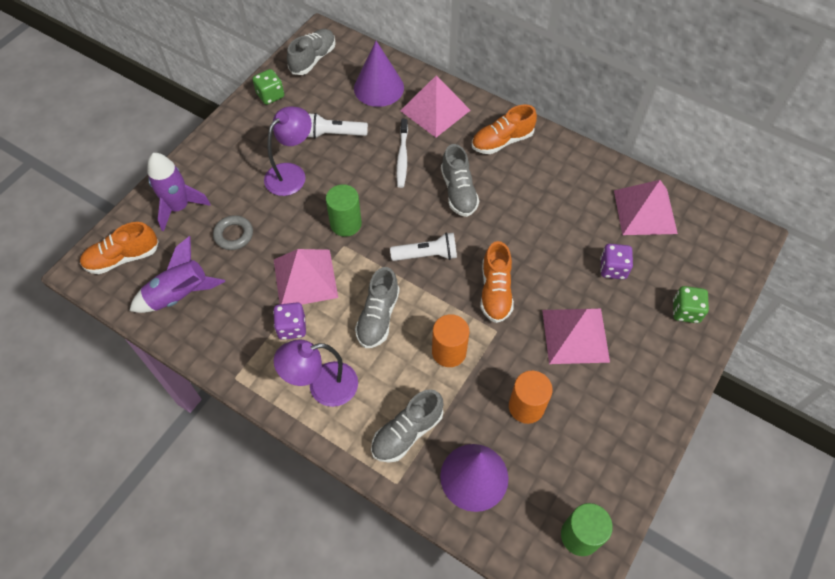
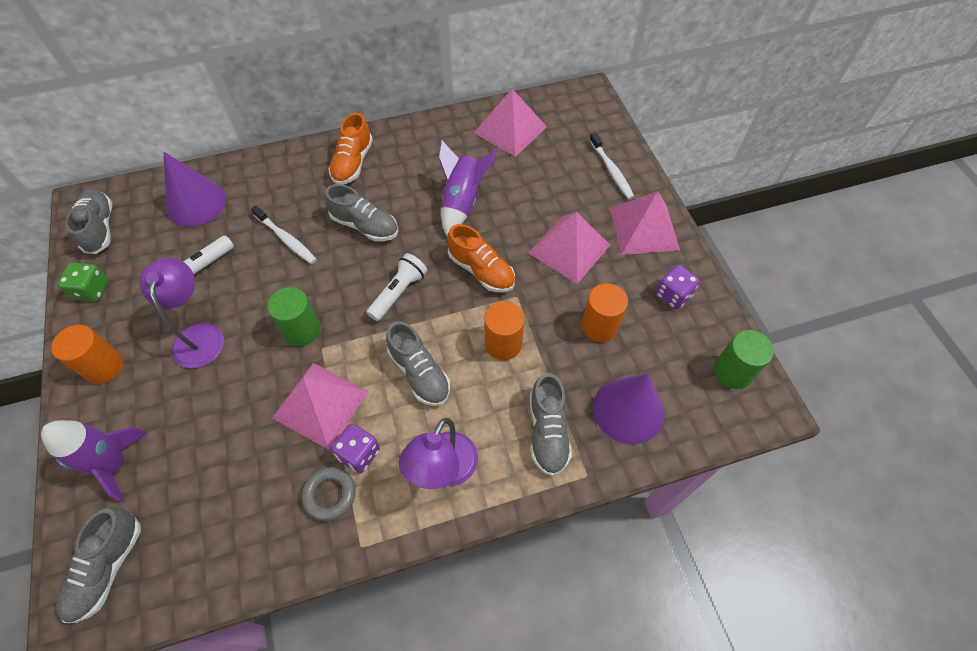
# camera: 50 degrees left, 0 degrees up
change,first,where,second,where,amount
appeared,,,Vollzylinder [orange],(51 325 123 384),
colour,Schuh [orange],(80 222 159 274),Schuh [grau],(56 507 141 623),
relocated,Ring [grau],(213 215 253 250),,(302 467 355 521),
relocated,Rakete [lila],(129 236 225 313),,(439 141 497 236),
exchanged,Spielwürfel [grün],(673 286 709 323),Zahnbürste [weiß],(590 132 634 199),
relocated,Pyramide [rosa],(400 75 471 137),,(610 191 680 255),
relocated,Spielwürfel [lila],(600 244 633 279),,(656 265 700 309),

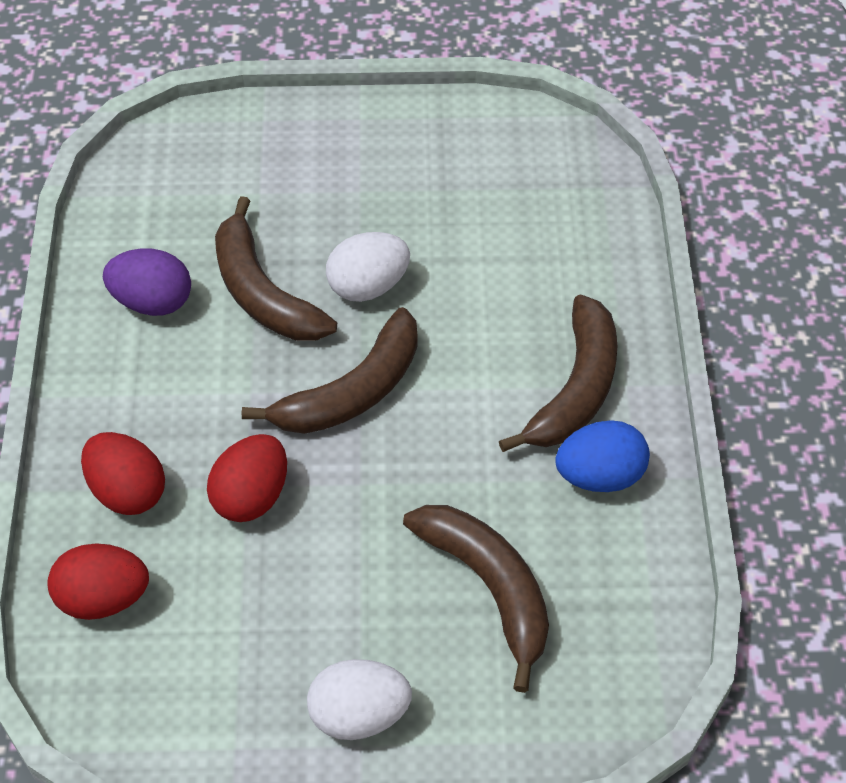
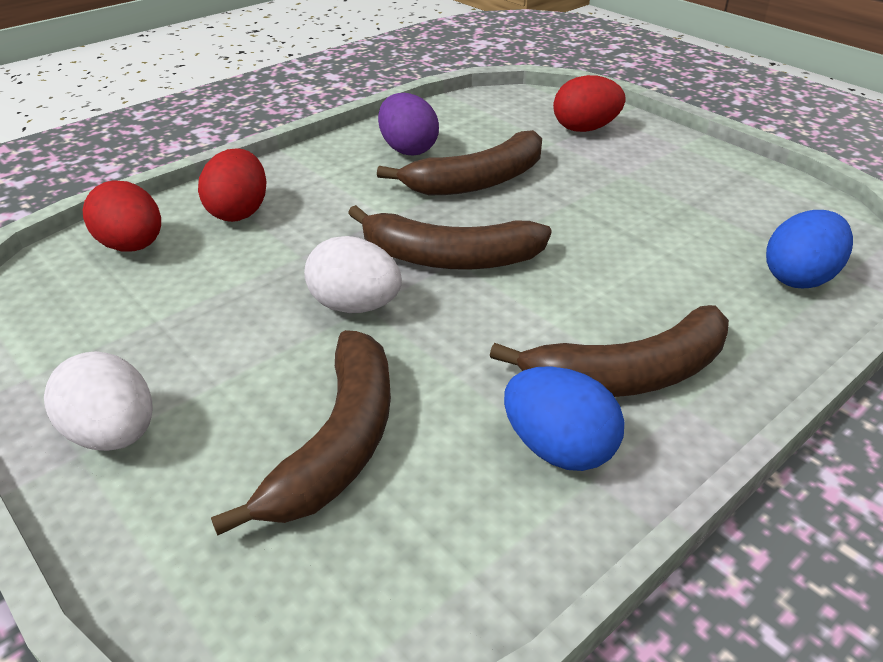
# camera: 50 degrees right, 15 degrees down
change,first,where,second,where,amount
relocated,Ei [weiß],(326 232 410 302),,(304 236 402 313),
spun,Banane [braun],(215 196 337 341),,(377 130 542 195),135 degrees counterclockwise
relocated,Ei [rot],(207 434 287 522),,(553 75 626 132),
appeared,,,Ei [blau],(766 210 853 288),

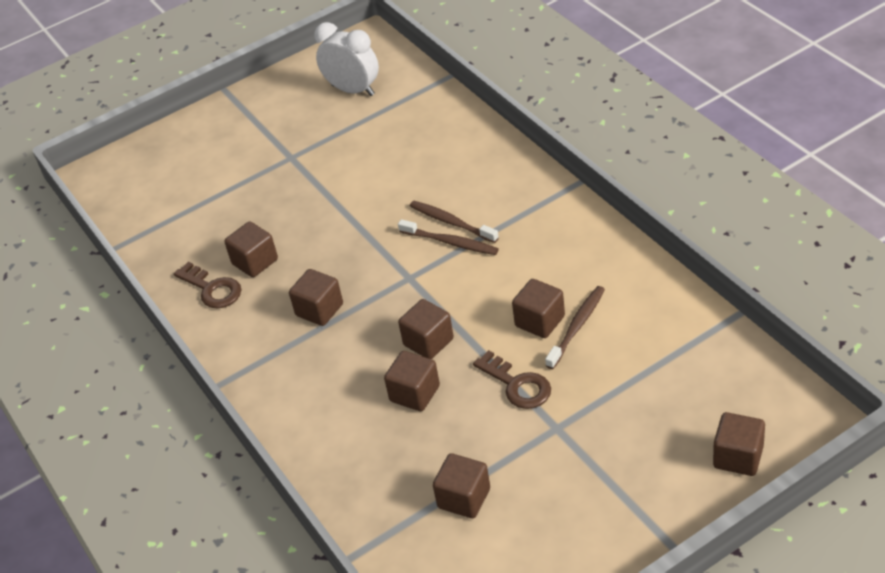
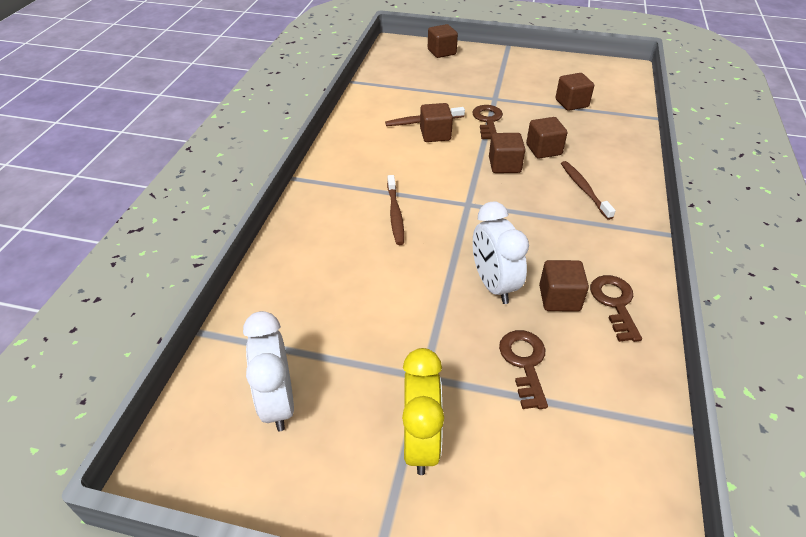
# camera: 140 degrees left, 0 degrees up
change,first,where,second,where,amount
appeared,,,Wecker [gelb],(402 348 444 475),
appeared,,,Wecker [weiß],(473 202 529 304),
appeared,,,Schlüssel [braun],(499 330 548 409),
relocated,Zahnbürste [braun],(398 219 499 255),,(561 161 616 220),
missing,Kubus [braun],(289 269 343 326),,,

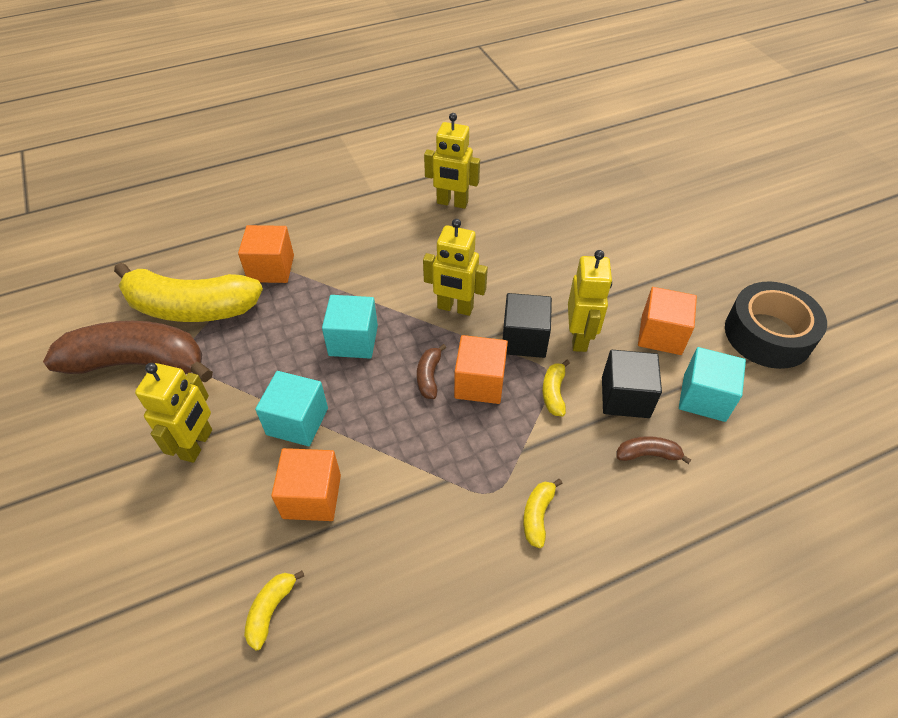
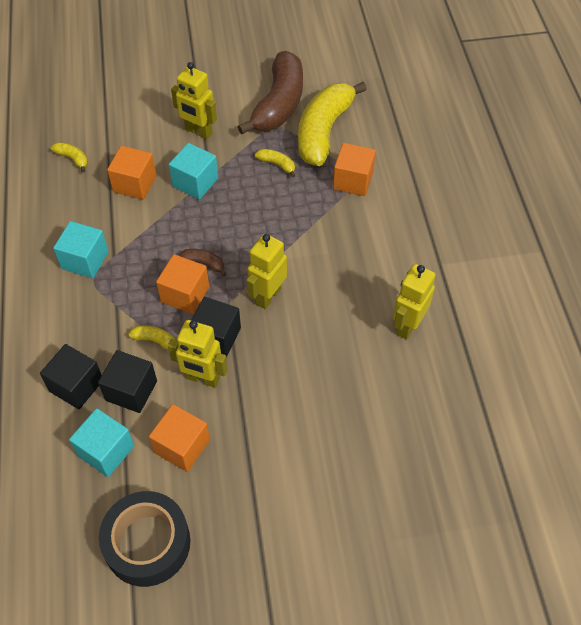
# camera: 105 degrees right, 5 degrees up
change,first,where,second,where,amount
exchanged,Banane [braun],(617 436 691 464),Kubus [schwarz],(40 344 102 409),
relocated,Kubus [türkis],(322 295 378 359),,(53 221 109 278),
relocated,Banane [gelb],(523 479 562 548),,(255 149 296 178),

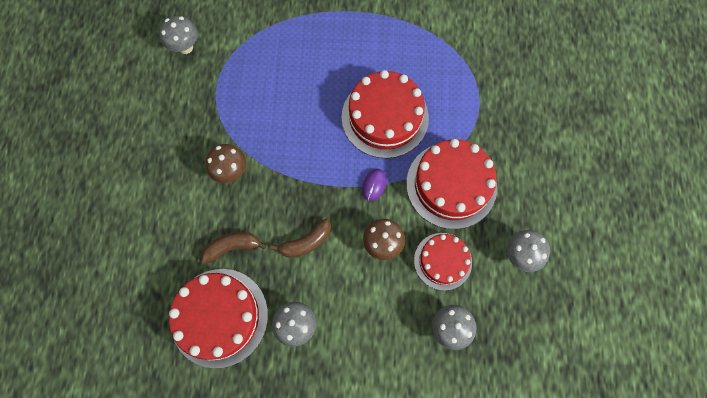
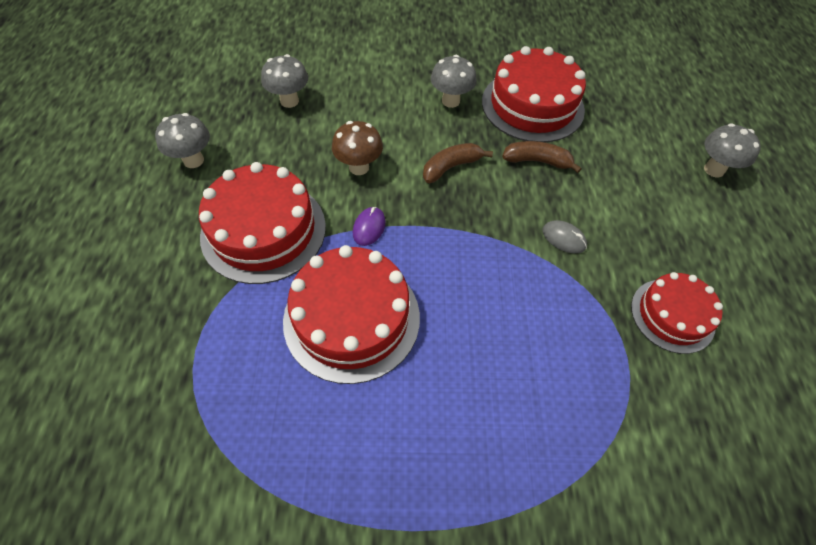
# camera: 175 degrees right, 15 degrees down
change,first,where,second,where,amount
spun,Banane [braun],(201 232 267 264),,(502 141 581 173),150 degrees counterclockwise
exchanged,Pilz [braun],(205 144 246 183),Computermaus [grau],(542 220 587 253),
relocated,Kuchen [rot],(414 233 472 291),,(631 272 723 354),
relocated,Pilz [grau],(159 16 198 54),,(704 123 760 177),

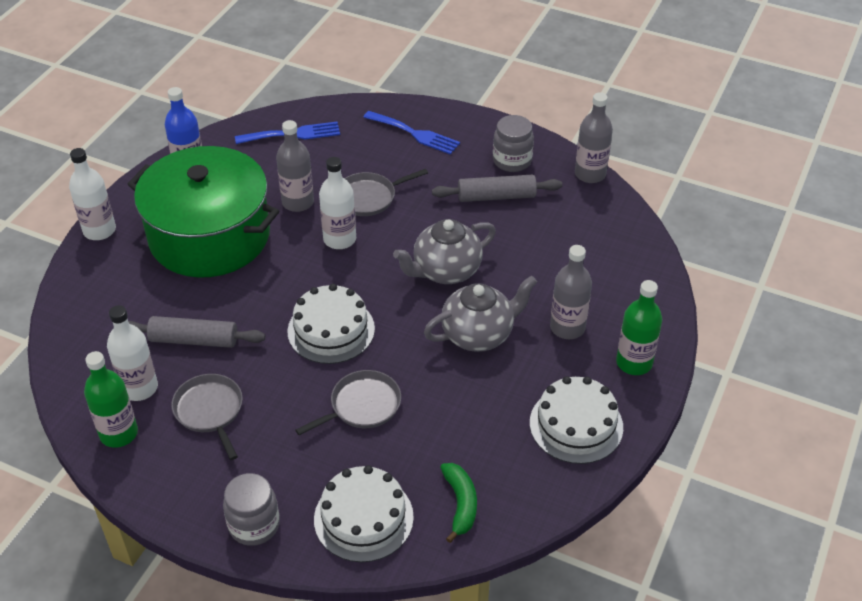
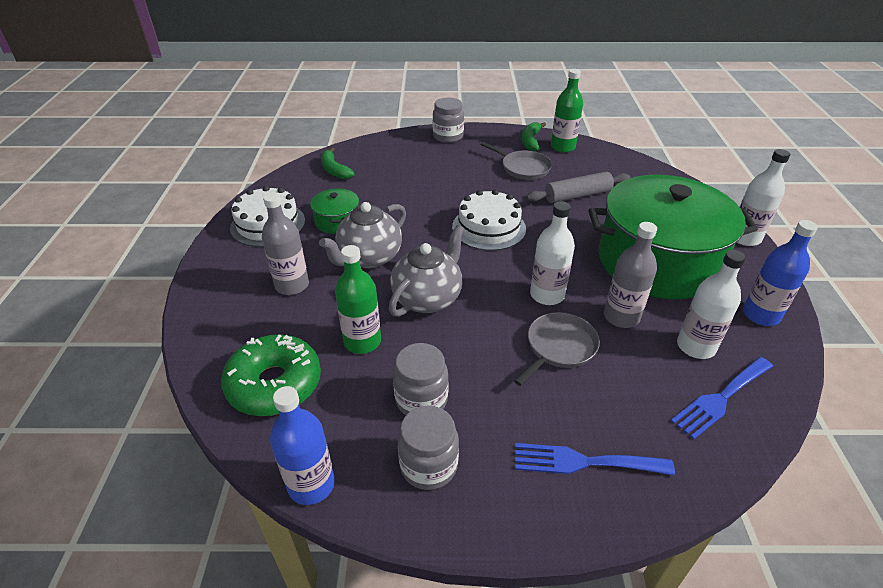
# camera: 155 degrees right, 5 degrees down
change,first,where,second,where,amount
appeared,,,Donut [grün],(221 335 321 416),
colour,Flasche [grau],(575 92 613 183),Flasche [blau],(270 386 335 505),
appeared,,,Kochtopf [grün],(310 188 359 234),
relocated,Flasche [grün],(616 280 662 375),,(335 245 381 354),
exchanged,Nudelholz [grau],(432 174 562 202),Einmachglas [grau],(393 343 449 415),
appeared,,,Banane [grün],(522 122 546 151),
relocated,Flasche [weiß],(107 305 158 401),,(677 250 746 359),
missing,Pfanne [grau],(296 370 401 435),,,
missing,Kuchen [weiß],(314 465 414 562),,,

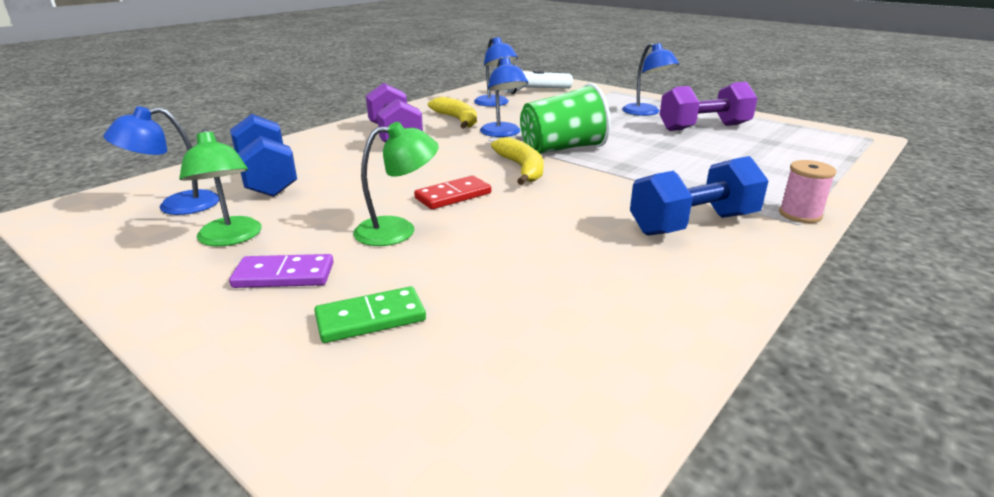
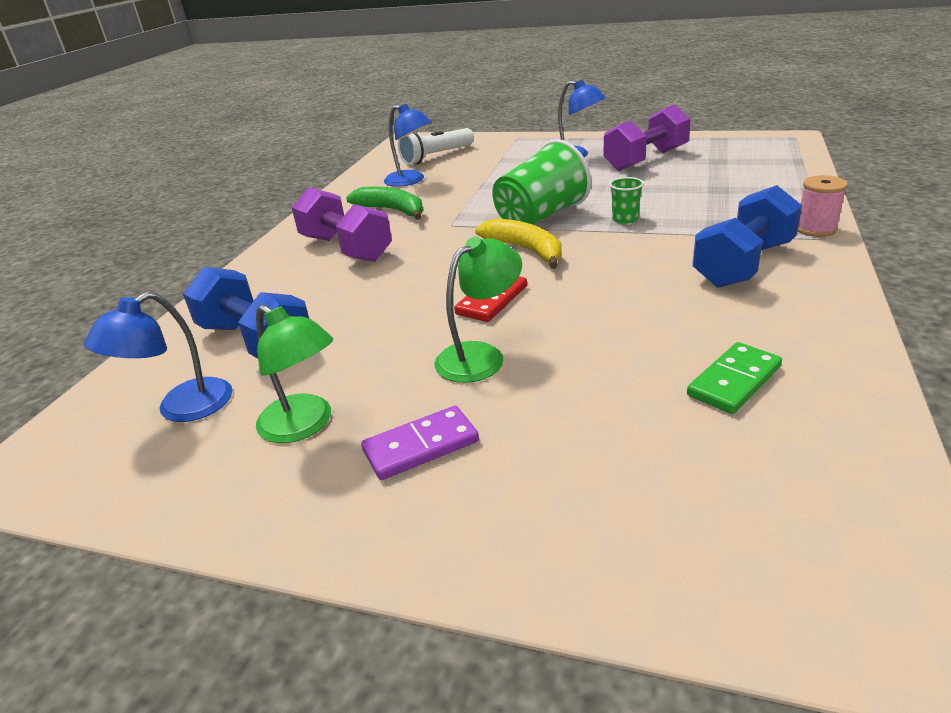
# camera: 20 degrees left, 5 degrees up
change,first,where,second,where,amount
colour,Banane [gelb],(428 97 477 128),Banane [grün],(346 187 423 220),
appeared,,,Becher [grün],(609 177 644 224),
relocated,Dominostein [grün],(314 286 426 343),,(687 342 782 414),
missing,Lampe [blau],(480 57 528 137),,,

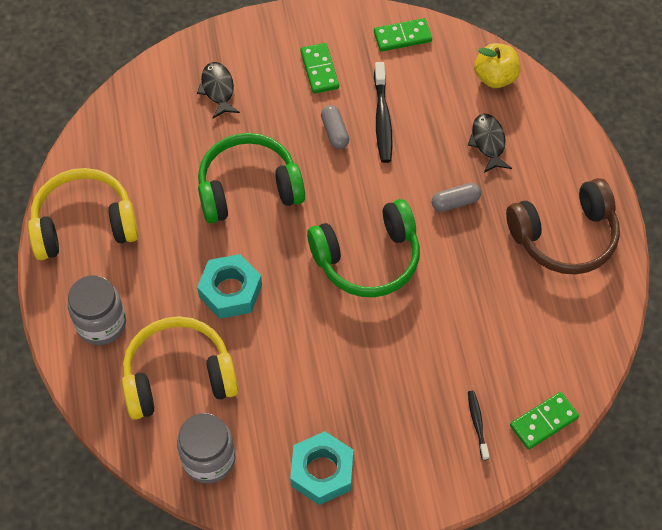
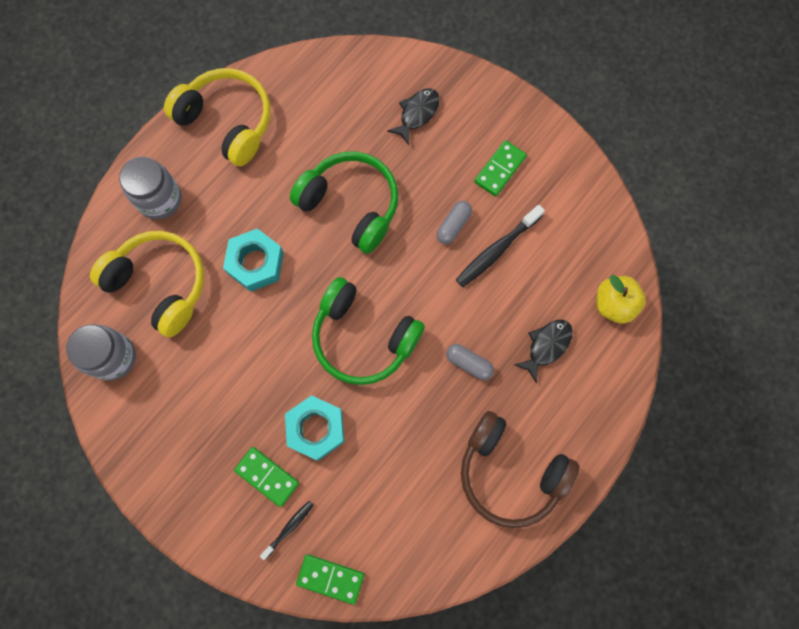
# camera: 50 degrees right, 15 degrees up
change,first,where,second,where,amount
relocated,Dominostein [grün],(374 18 432 51),,(234 447 299 507),
relocated,Sechskantmutter [türkis],(290 431 353 505),,(285 395 344 461),

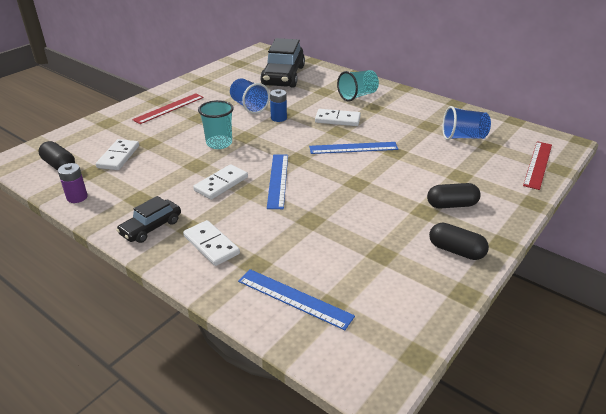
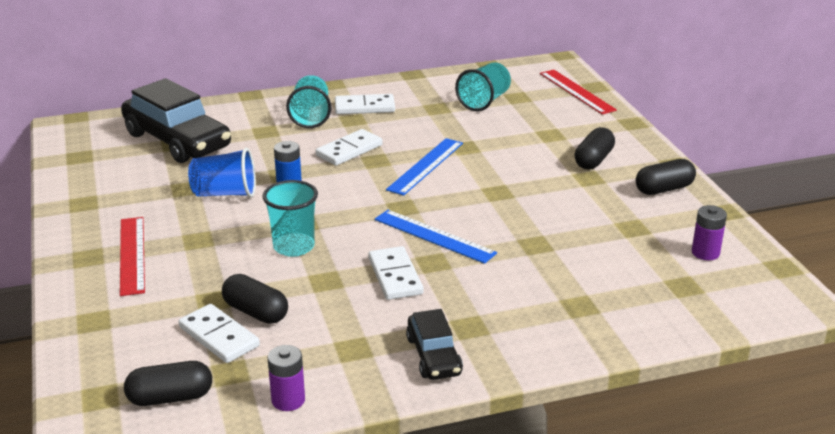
# camera: 55 degrees left, 5 degrees down
change,first,where,second,where,amount
appeared,,,Kapsel [schwarz],(222 274 288 324),
relocated,Dominostein [weiß],(183 220 240 266),,(335 94 395 114),
colour,Becher [blau],(442 106 491 140),Becher [türkis],(455 62 511 111),
appeared,,,Batterie [lila],(692 205 727 260),
missing,Lineal [blau],(238 269 355 330),,,

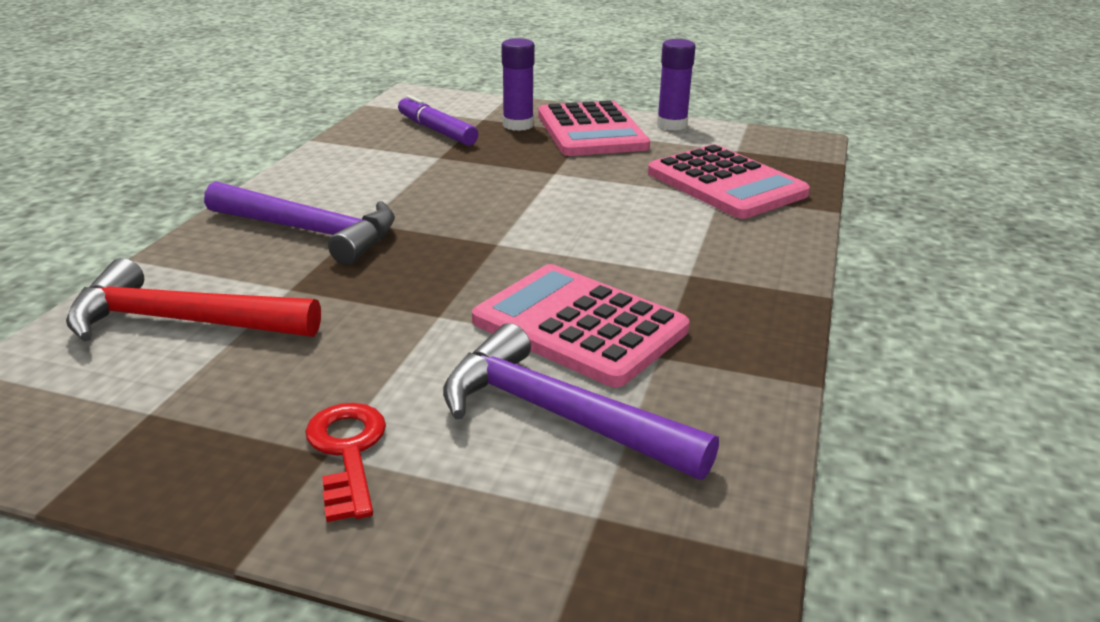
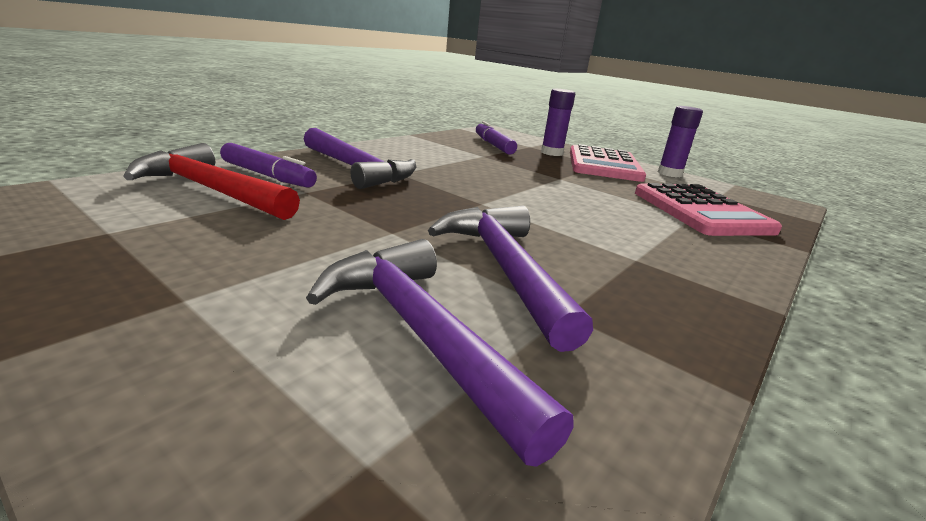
# camera: 20 degrees right, 5 degrees down
change,first,where,second,where,amount
appeared,,,Filzstift [lila],(220 143 317 187),
exchanged,Taschenrechner [rosa],(472 264 689 387),Hammer [lila],(428 206 593 352),
missing,Schlüssel [rot],(305 403 386 522),,,

